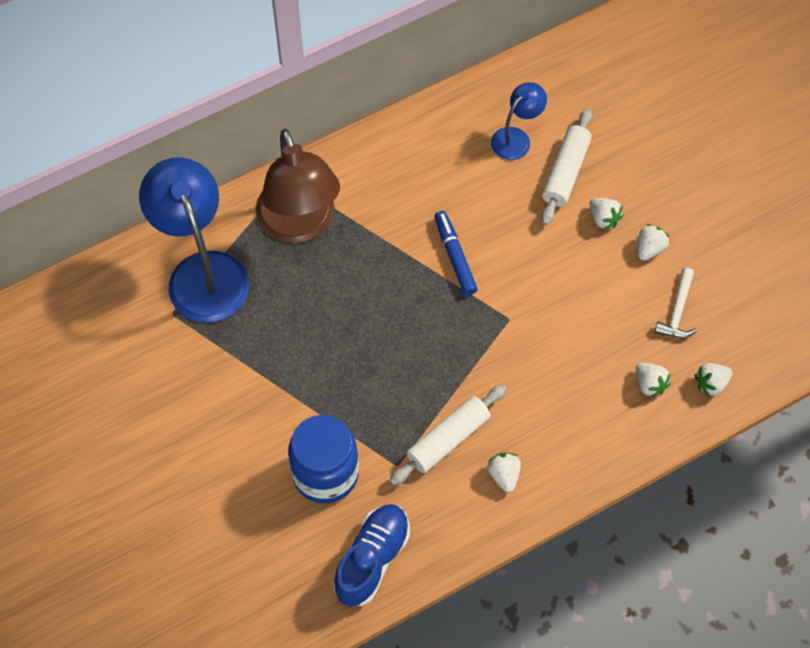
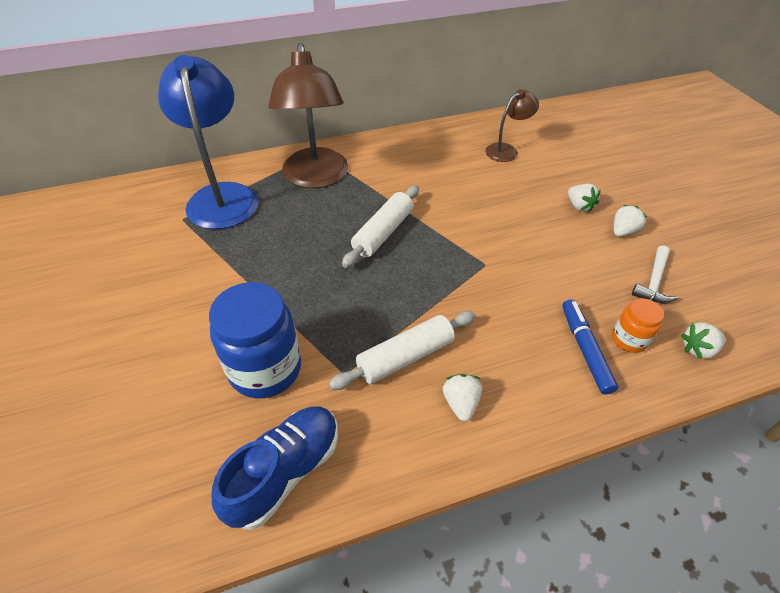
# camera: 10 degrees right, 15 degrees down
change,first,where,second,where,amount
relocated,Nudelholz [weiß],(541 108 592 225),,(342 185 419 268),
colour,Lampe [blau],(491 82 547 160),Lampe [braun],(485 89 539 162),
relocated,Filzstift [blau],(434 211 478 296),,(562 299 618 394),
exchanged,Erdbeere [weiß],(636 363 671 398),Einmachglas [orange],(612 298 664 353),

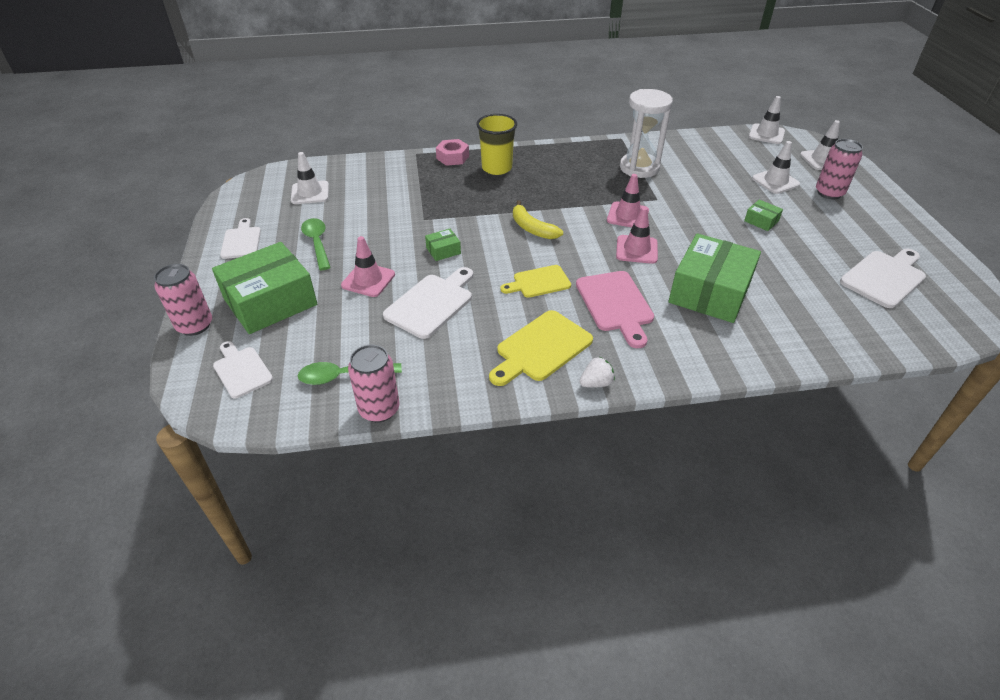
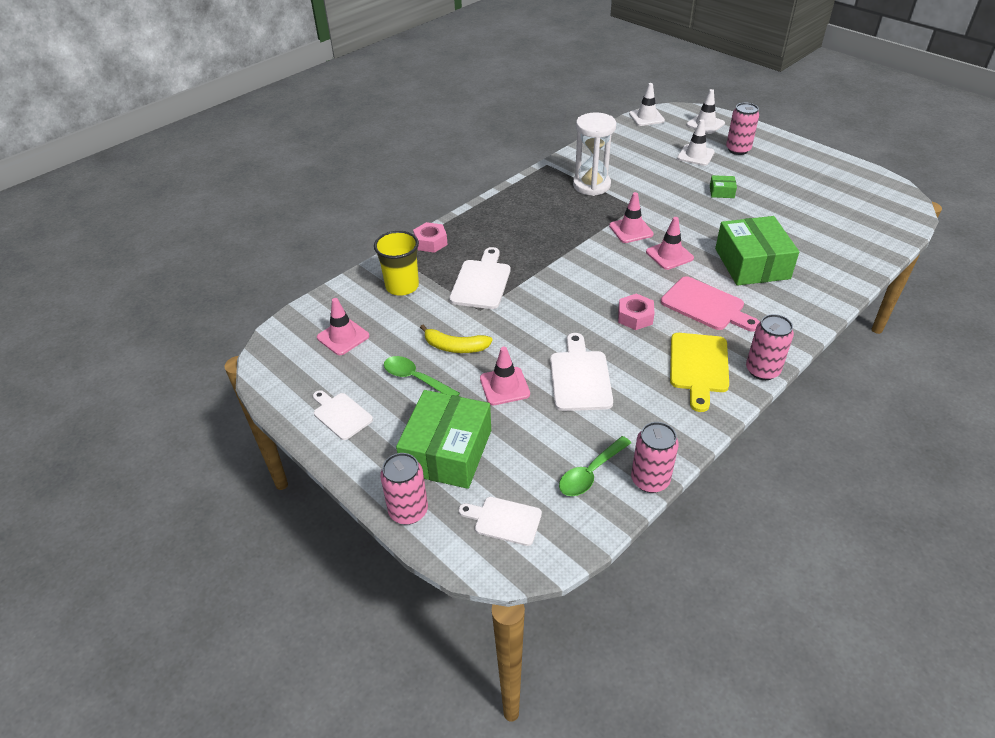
# camera: 35 degrees left, 0 degrees up
change,first,where,second,where,amount
colour,Leitkegel [weiß],(291 152 329 204),Leitkegel [rosa],(317 298 369 355),
relocated,Becher [gelb],(476 114 517 175),,(374 231 419 296),
relocated,Banane [gelb],(513 200 563 239),,(420 325 493 353),
relocated,Schneidebrett [weiß],(840 249 926 308),,(449 247 510 309),
exchanged,Schneidebrett [gelb],(500 265 571 298),Sechskantmutter [rosa],(618 294 655 330),
exchanged,Erdbeere [weiß],(579 357 615 388),Dose [rosa],(746 314 794 380),
missing,Schachtel [grün],(425 229 461 261),,,

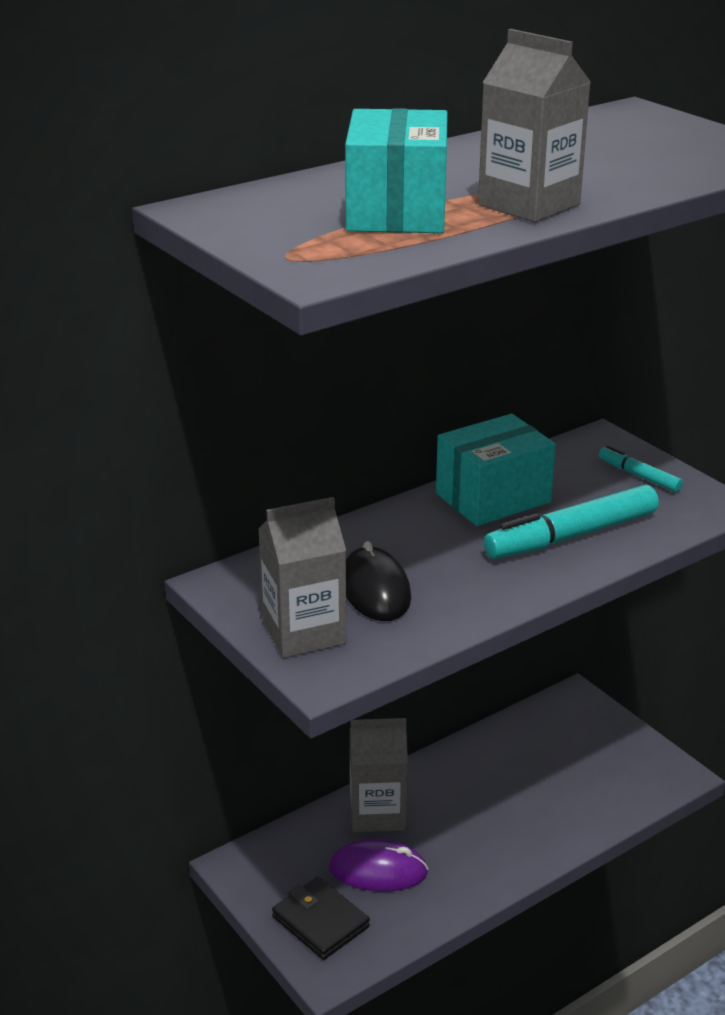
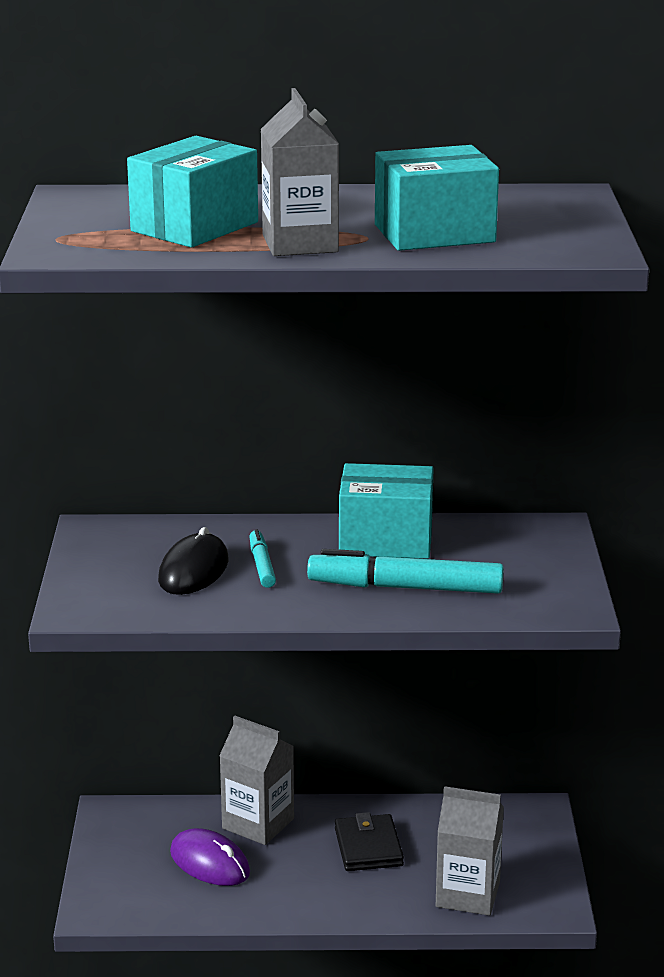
# camera: 35 degrees right, 5 degrees down
change,first,where,second,where,amount
relocated,Filzstift [türkis],(599 446 683 492),,(249 529 276 588),
relocated,Geldbörse [schwarz],(272 877 370 960),,(335 812 404 871),
appeared,,,Schachtel [türkis],(375 145 499 251),
relocated,Getränkekarton [grau],(258 497 346 658),,(436 786 504 916),

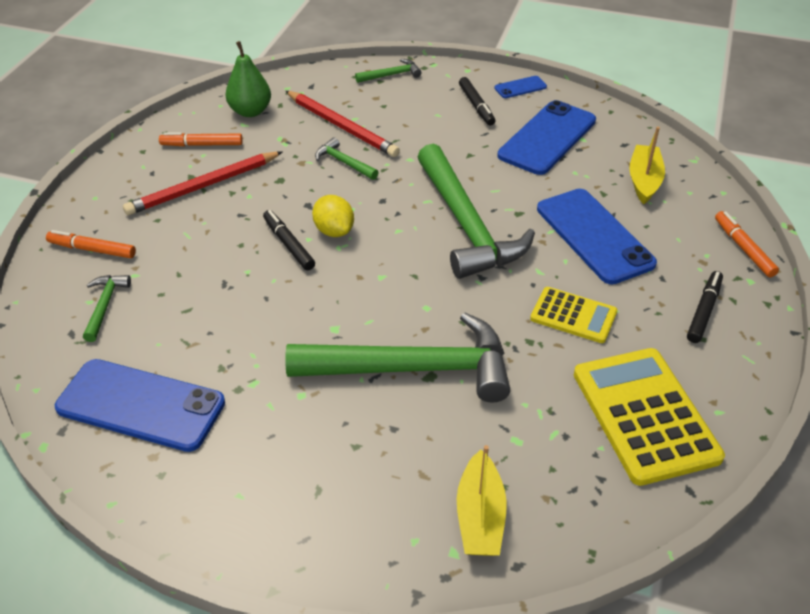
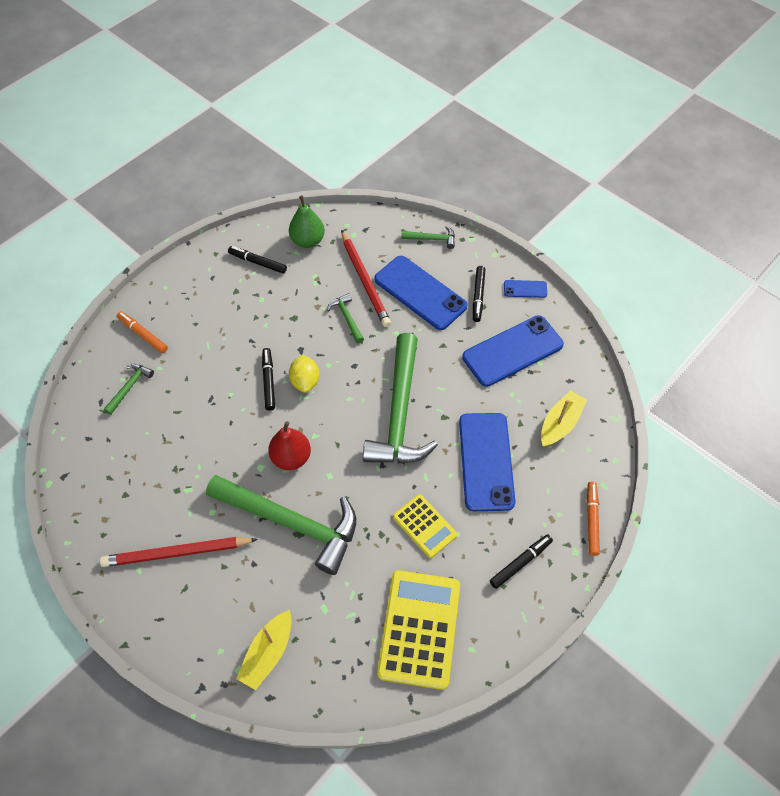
# camera: 25 degrees right, 15 degrees up
change,first,where,second,where,amount
relocated,Bleistift [rot],(123 151 283 215),,(100 537 258 567),
colour,Filzstift [orange],(159 132 243 146),Filzstift [schwarz],(228 246 287 274),
appeared,,,Birne [rot],(268 421 311 470),
relocated,Handy [blau],(55 359 225 452),,(374 256 467 330),

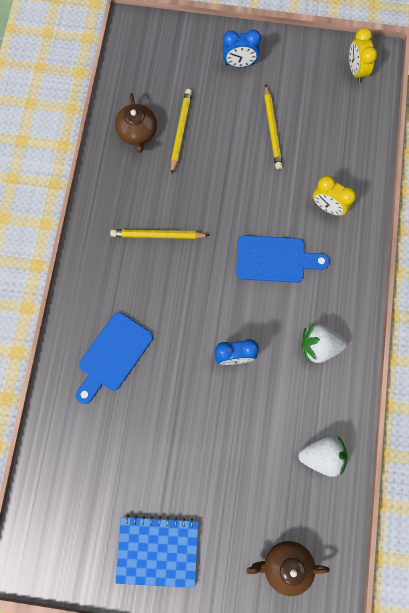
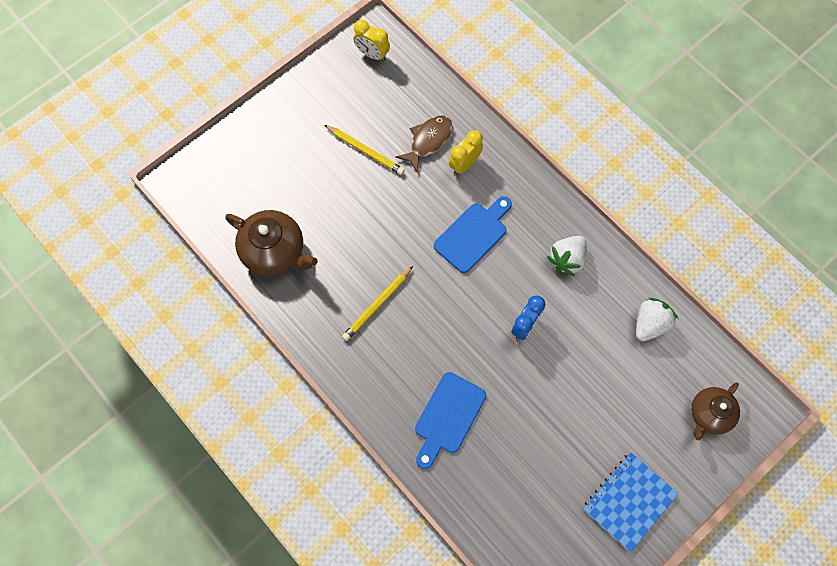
# camera: 50 degrees left, 5 degrees down
change,first,where,second,where,amount
size,Teekanne [braun],(115 93 157 153),,(225 210 318 275),x1.51
appeared,,,Fisch [braun],(396 116 452 173),
spun,Schneidebrett [blau],(76 312 153 404),,(415 372 486 469),45 degrees clockwise
spun,Wecker [gelb],(313 176 356 216),,(449 130 483 175),150 degrees clockwise
missing,Bleistift [gelb],(171 89 192 174),,,
missing,Wecker [blau],(222 30 261 67),,,

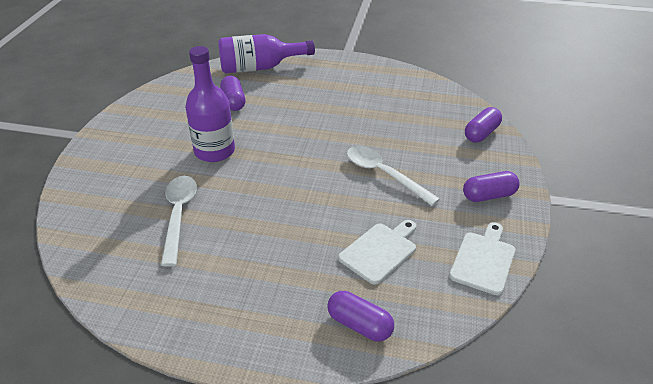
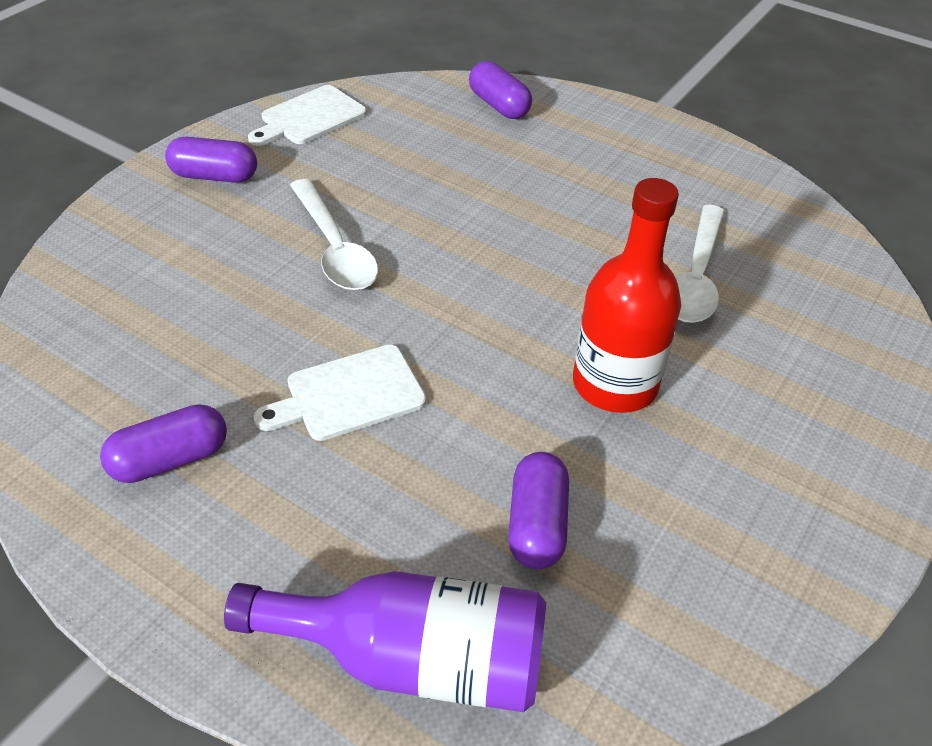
# camera: 160 degrees left, 5 degrees up
change,first,where,second,where,amount
relocated,Kapsel [lila],(465 107 502 142),,(100 404 227 483),
relocated,Schneidebrett [weiß],(338 220 416 285),,(254 345 426 441),
colour,Flasche [lila],(185 46 235 162),Flasche [rot],(573 178 681 413),

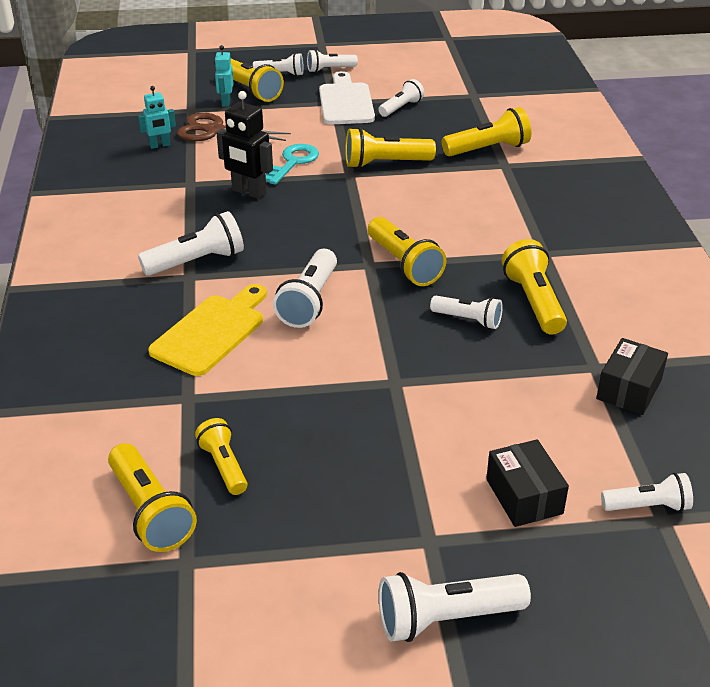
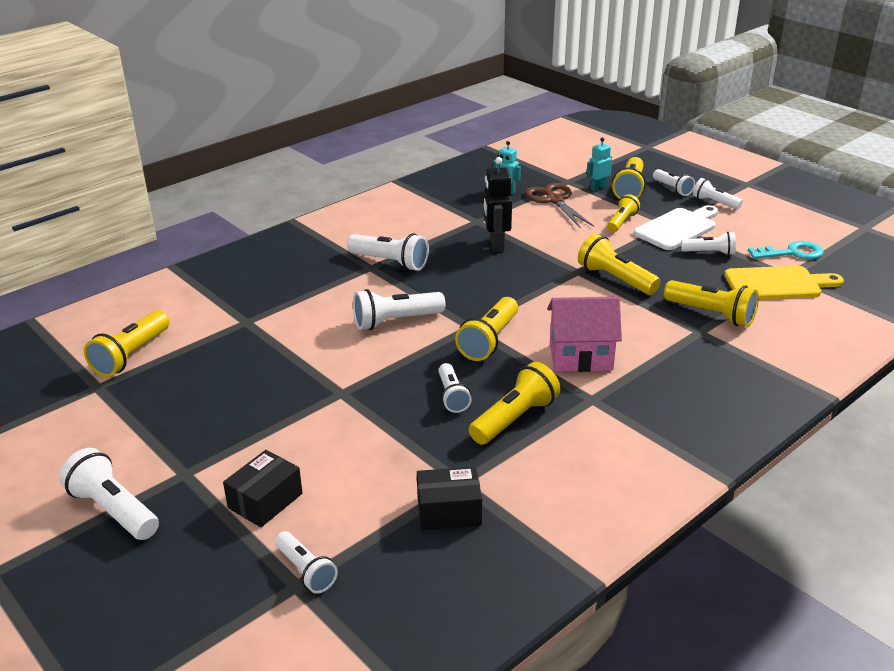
# camera: 55 degrees right, 5 degrees down
change,first,where,second,where,amount
appeared,,,Haus [rosa],(547 297 622 372),
relocated,Taschenlampe [gelb],(195 418 248 495),,(607 194 640 232),
relocated,Schneidebrett [gelb],(148 284 267 376),,(724 266 844 299),
relocated,Schlüssel [türkis],(266 144 319 185),,(748 241 823 259),

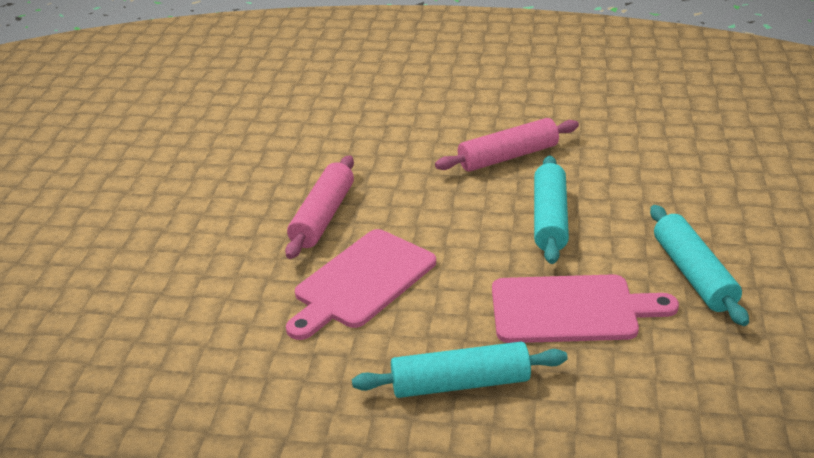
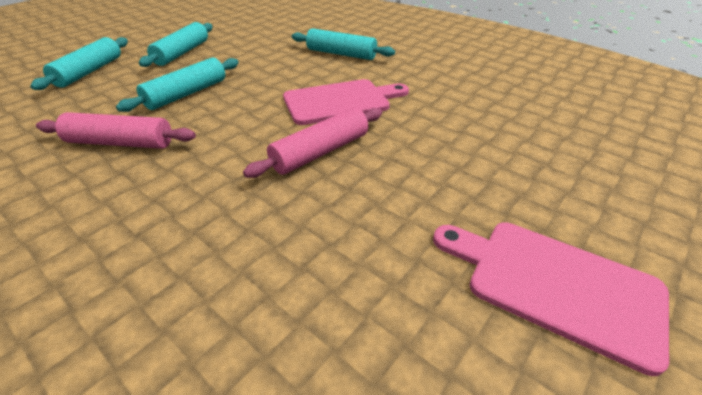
# camera: 150 degrees left, 5 degrees up
change,first,where,second,where,amount
appeared,,,Nudelholz [türkis],(30 37 128 90),
relocated,Schneidebrett [rosa],(492 274 679 343),,(433 222 669 376),

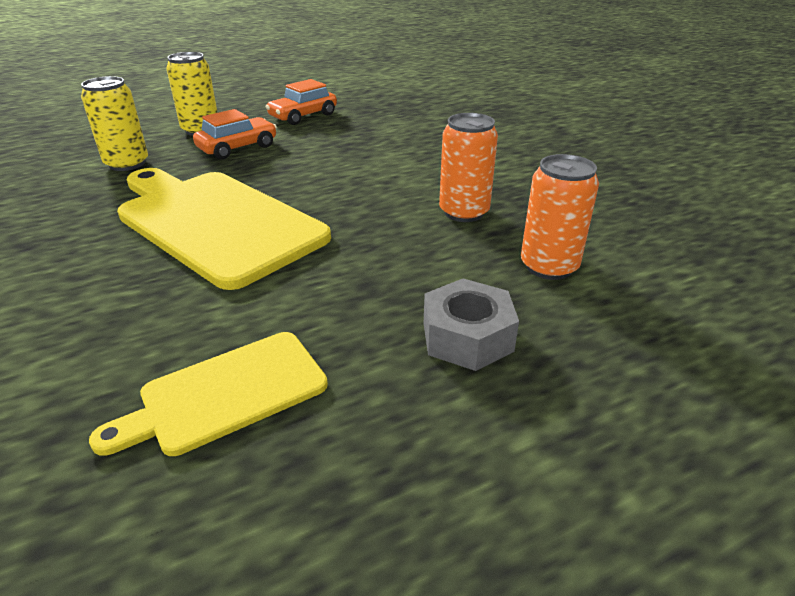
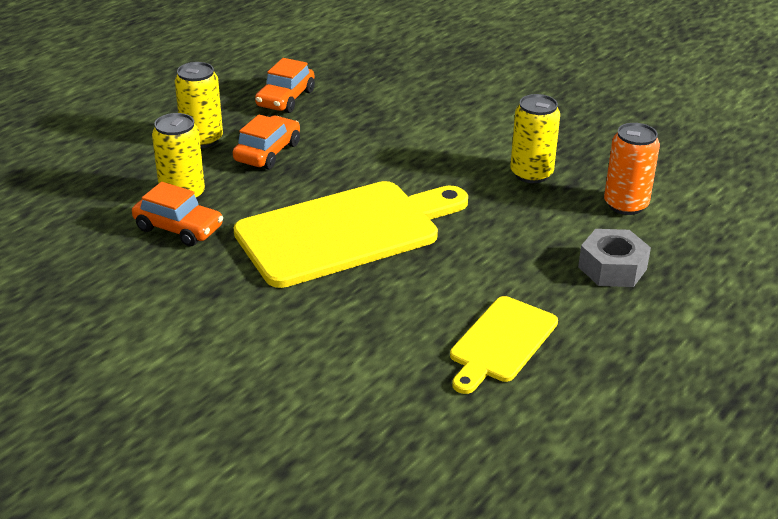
# camera: 25 degrees left, 0 degrees up
change,first,where,second,where,amount
appeared,,,Auto [orange],(132 182 223 246),
spun,Schneidebrett [gelb],(117 168 331 290),,(233 181 468 288),135 degrees clockwise
colour,Dose [orange],(439 113 498 222),Dose [gelb],(510 94 560 183),

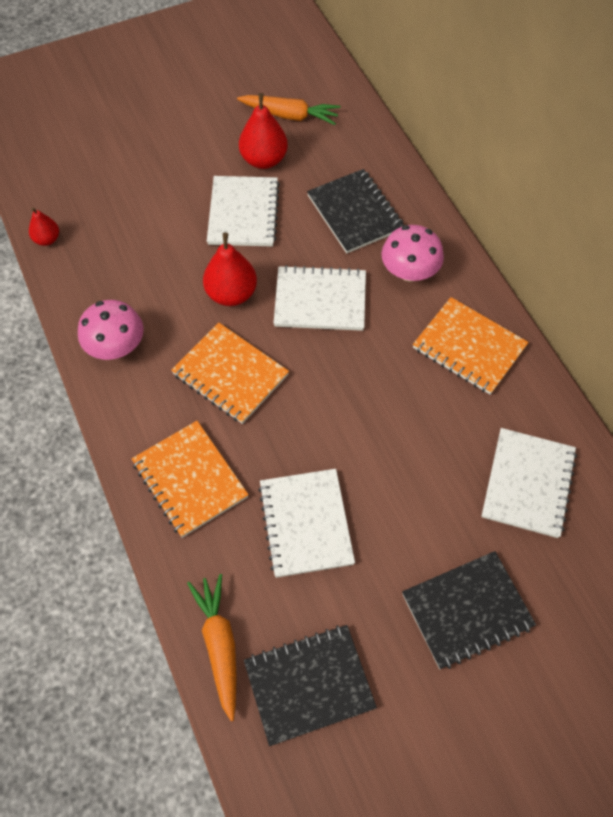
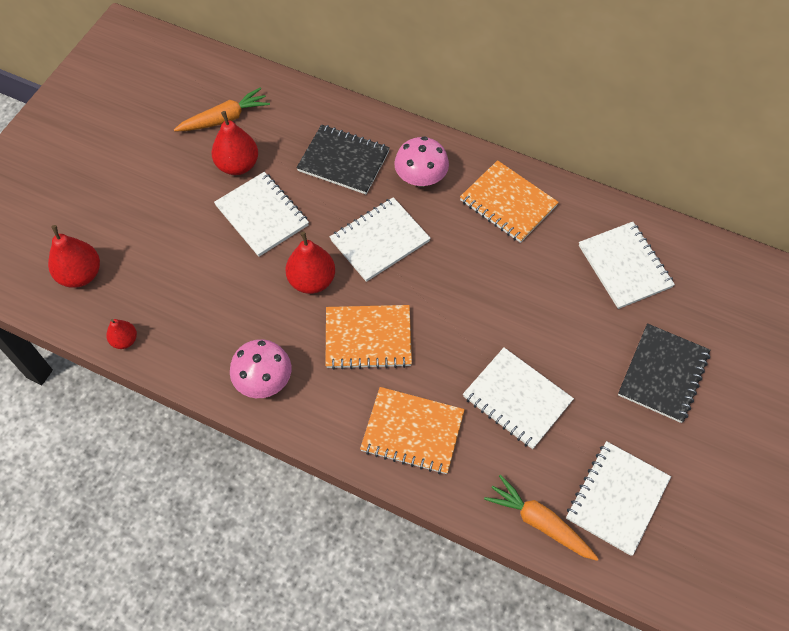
# camera: 40 degrees left, 0 degrees up
change,first,where,second,where,amount
appeared,,,Birne [rot],(48 225 100 288),
spun,Notizbuch [orange],(413 297 529 395),,(460 160 559 243),45 degrees clockwise
colour,Notizbuch [schwarz],(244 625 377 746),Notizbuch [weiß],(566 441 671 556),

